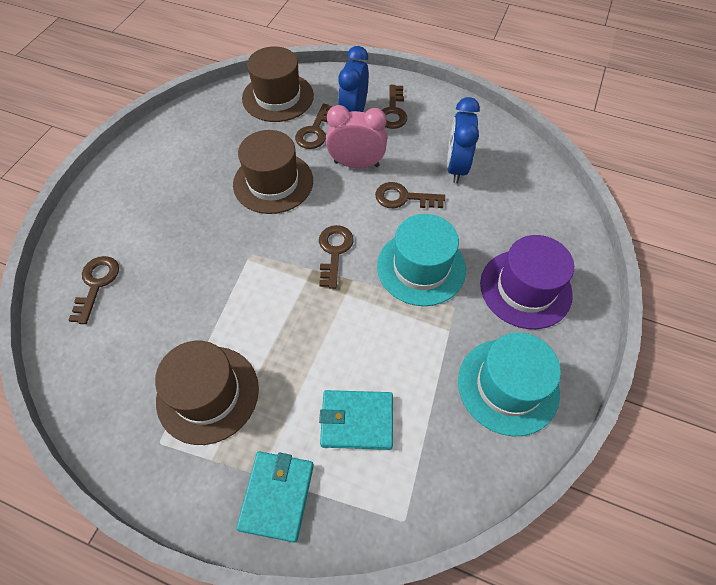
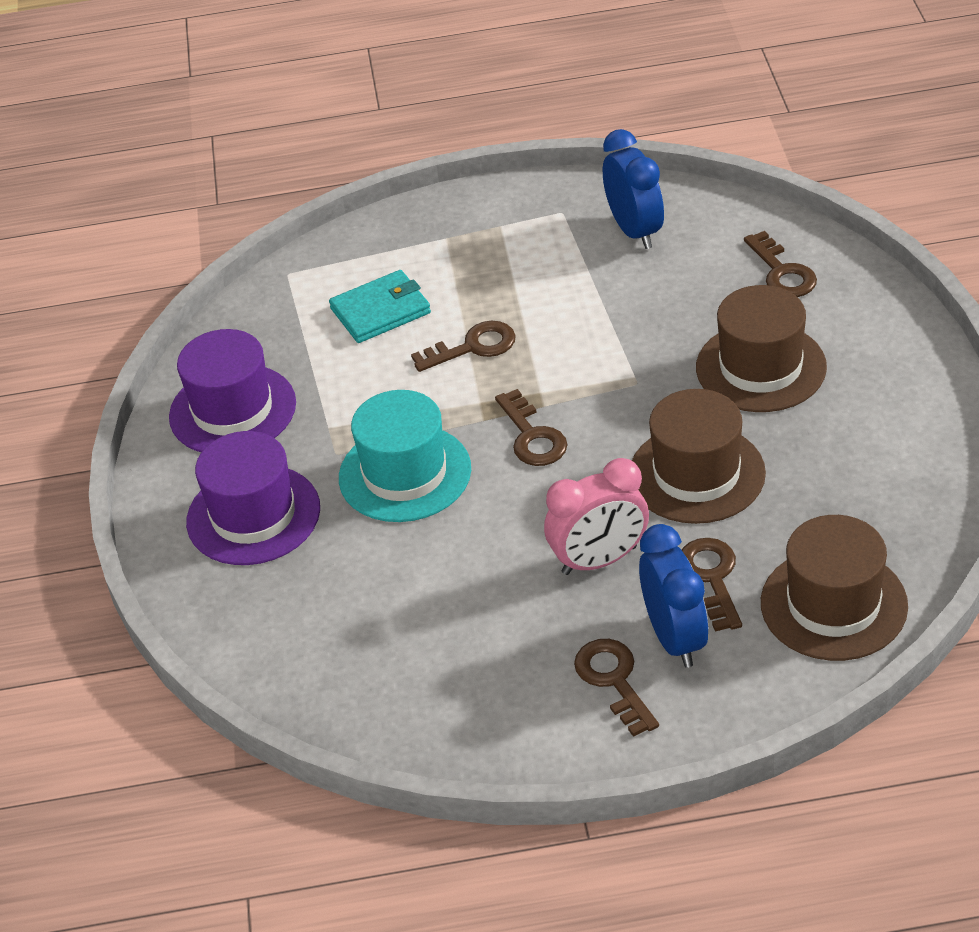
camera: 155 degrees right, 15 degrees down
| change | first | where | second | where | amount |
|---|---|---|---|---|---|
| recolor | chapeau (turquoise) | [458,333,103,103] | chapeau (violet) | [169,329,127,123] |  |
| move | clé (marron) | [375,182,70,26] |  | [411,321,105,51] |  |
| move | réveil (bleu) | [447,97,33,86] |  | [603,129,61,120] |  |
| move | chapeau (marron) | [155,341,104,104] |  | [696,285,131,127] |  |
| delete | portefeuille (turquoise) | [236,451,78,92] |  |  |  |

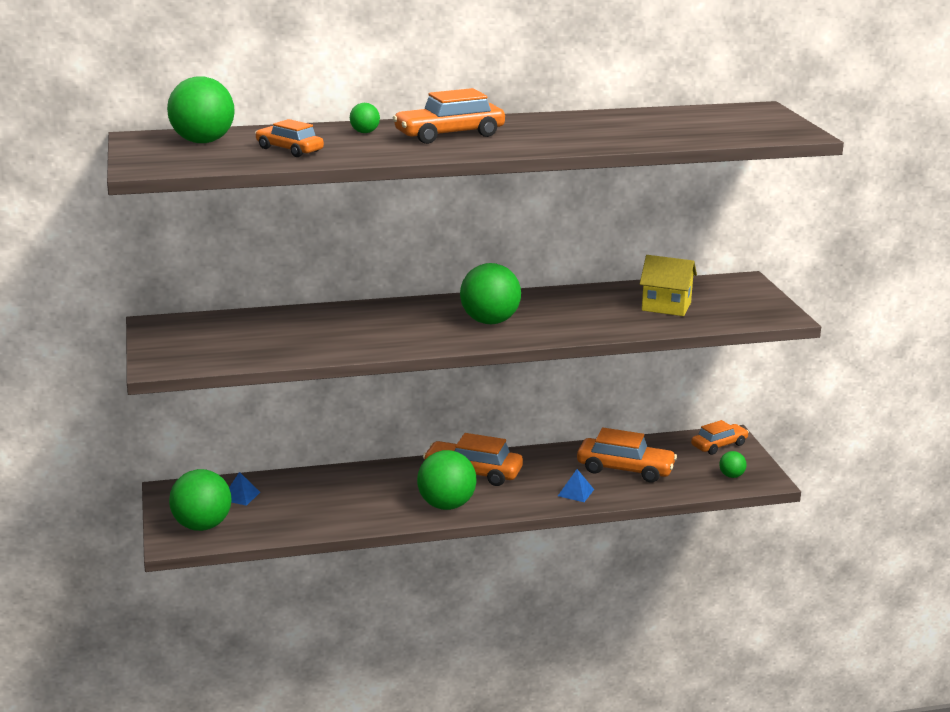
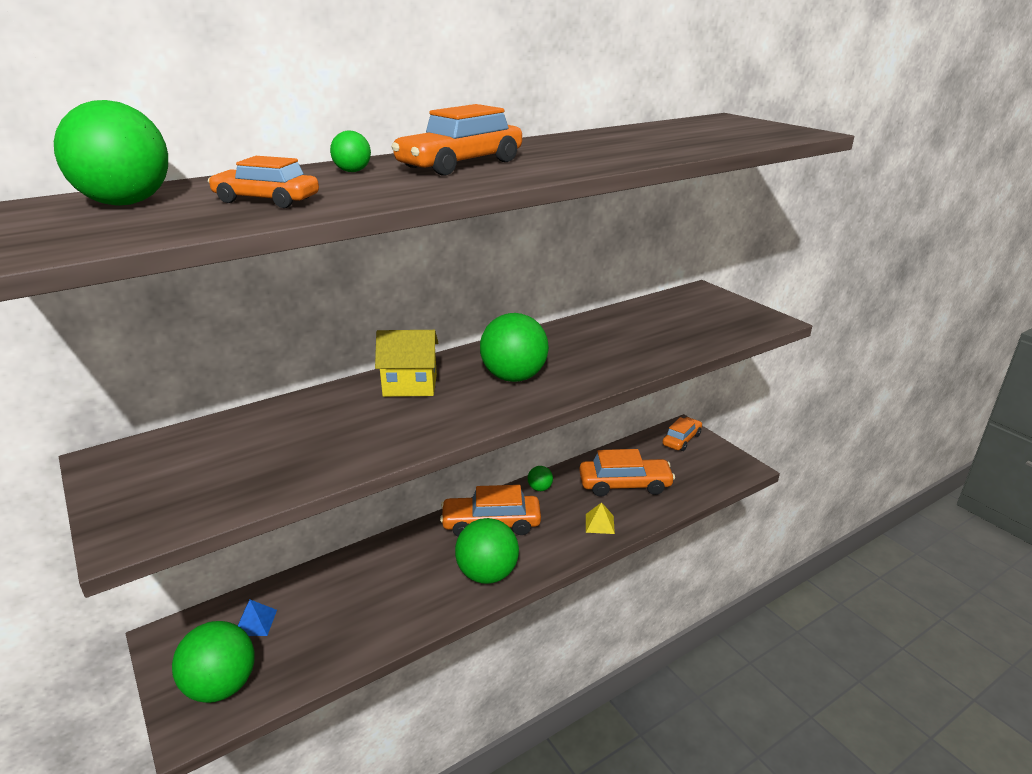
camera: 20 degrees left, 5 degrees up
| change | first | where | second | where | amount |
|---|---|---|---|---|---|
| move | maison (jaune) | [640,255,57,61] |  | [375,330,63,67] |  |
| move | balle (vert) | [719,451,28,27] |  | [528,466,25,25] |  |
| recolor | pyramide (bleu) | [558,469,36,33] | pyramide (jaune) | [586,502,29,32] |  |

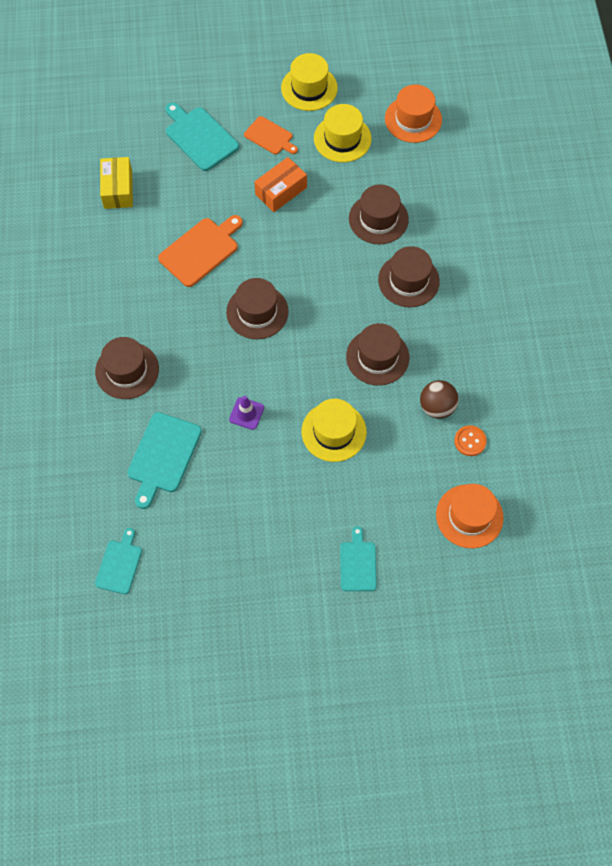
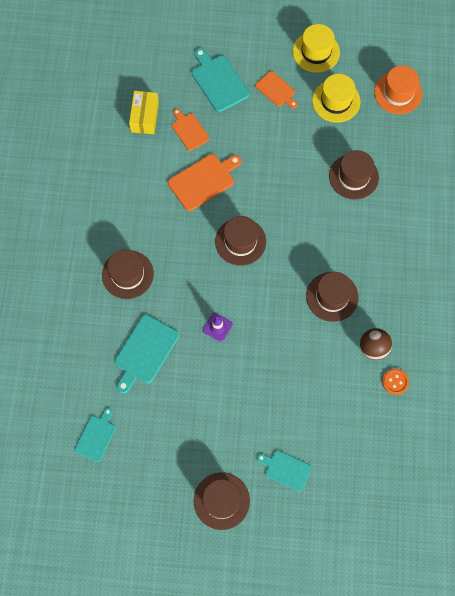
camera: 10 degrees right, 5 degrees up
| change | first | where | second | where | amount |
|---|---|---|---|---|---|
| insert |  |  | planche à découper (orange) | [172,109,37,42] |  |
| move | chapeau (marron) | [378,246,62,61] |  | [194,472,56,58] |  |
| rotate | planche à découper (turquoise) | [340,526,37,65] |  | [257,450,55,42] | 75 degrees counterclockwise |
| delete | boîte (orange) | [254,157,53,55] |  |  |  |
| delete | chapeau (jaune) | [301,399,66,63] |  |  |  |
| delete | chapeau (orange) | [436,484,68,64] |  |  |  |

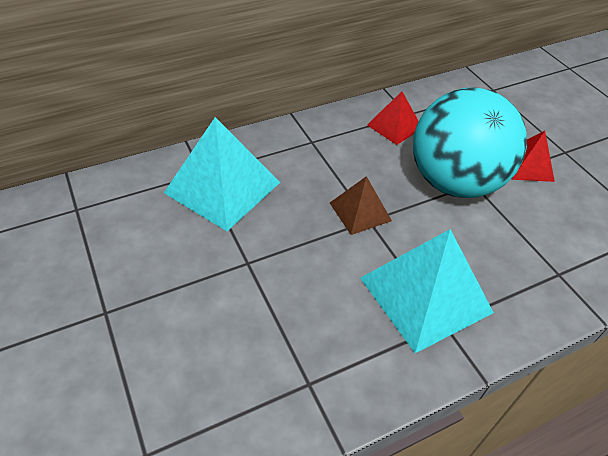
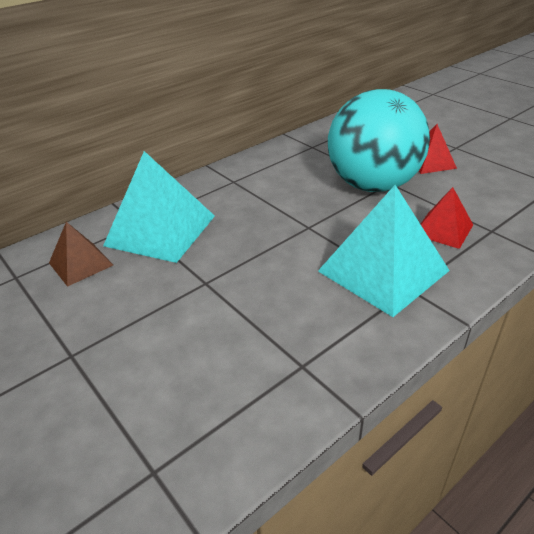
camera: 10 degrees left, 10 degrees down
| change | first | where | second | where | amount |
|---|---|---|---|---|---|
| move | pyramide (marron) | [330,176,62,59] |  | [49,222,64,65] |  |
| move | pyramide (rouge) | [367,91,51,54] |  | [421,187,52,62] |  |

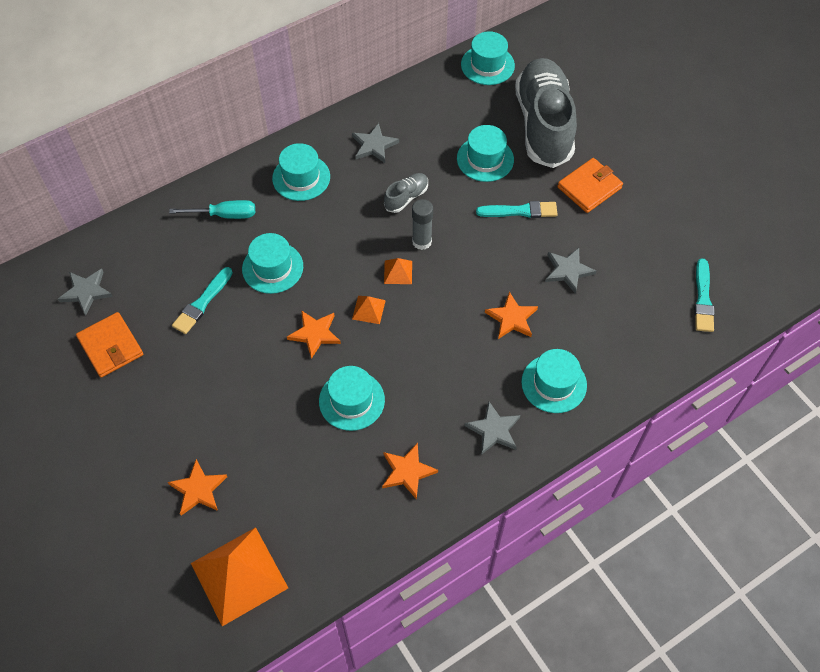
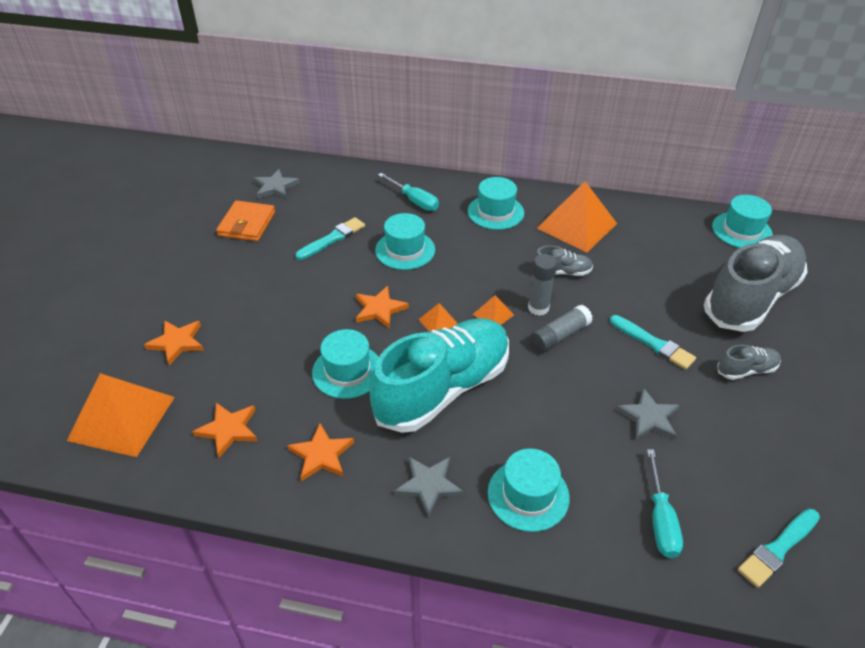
camera: 45 degrees right, 15 degrees down
| change | first | where | second | where | amount |
|---|---|---|---|---|---|
| move | étoile (orange) | [485,292,53,47] |  | [192,403,65,55] |  |
| rotate | pinceau (turquoise) | [172,267,61,67] |  | [295,217,70,43] | 150 degrees clockwise |
| insert |  |  | chaussure (turquoise) | [369,318,140,115] |  |
| insert |  |  | bâton de colle (gris) | [530,305,63,48] |  |
| replace | étoile (gris) | [352,123,47,40] | pyramide (orange) | [537,181,80,71] |  |
| insert |  |  | tournevis (turquoise) | [647,449,36,109] |  |
| replace | portefeuille (orange) | [557,158,66,55] | chaussure (gris) | [717,345,64,35] |  |
| delete | chapeau (turquoise) | [457,125,57,57] |  |  |  |

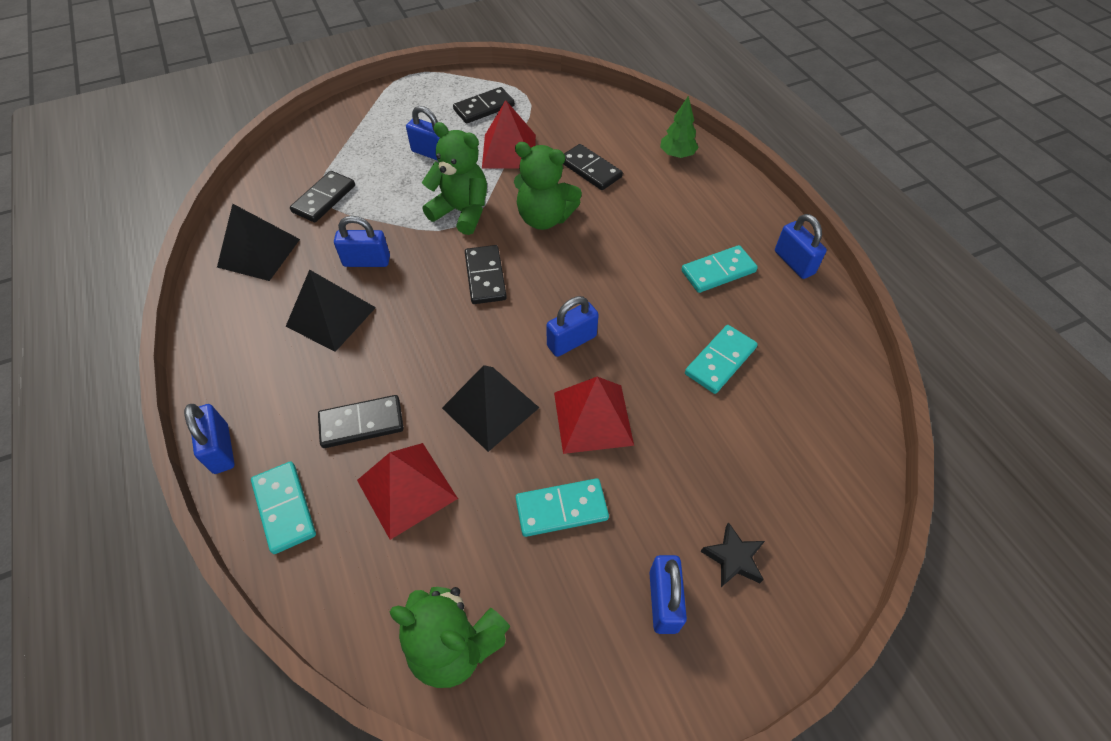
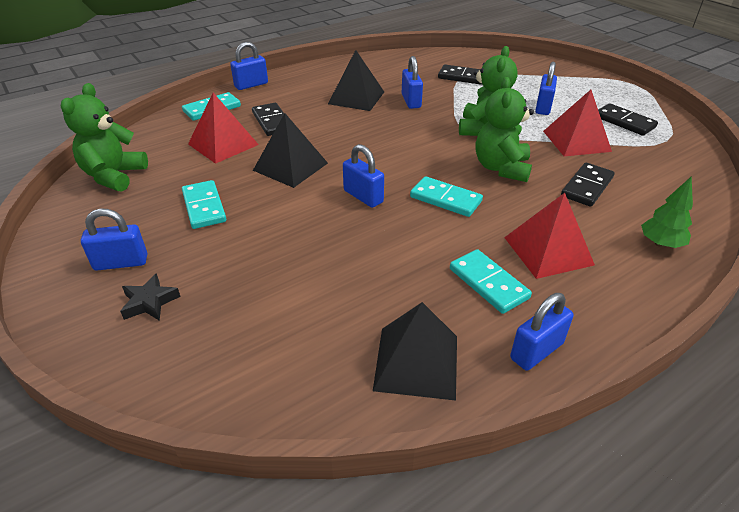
camera: 80 degrees right, 15 degrees down
| change | first | where | second | where | amount |
|---|---|---|---|---|---|
| move | pyramide (noir) | [217,204,83,77] |  | [373,302,84,99] |  |
| move | domino (turquoise) | [685,325,73,69] |  | [410,176,73,41] |  |
| move | pyramide (rouge) | [554,377,80,77] |  | [504,193,91,86] |  |
| delete | domino (noir) | [465,245,42,59] |  |  |  |

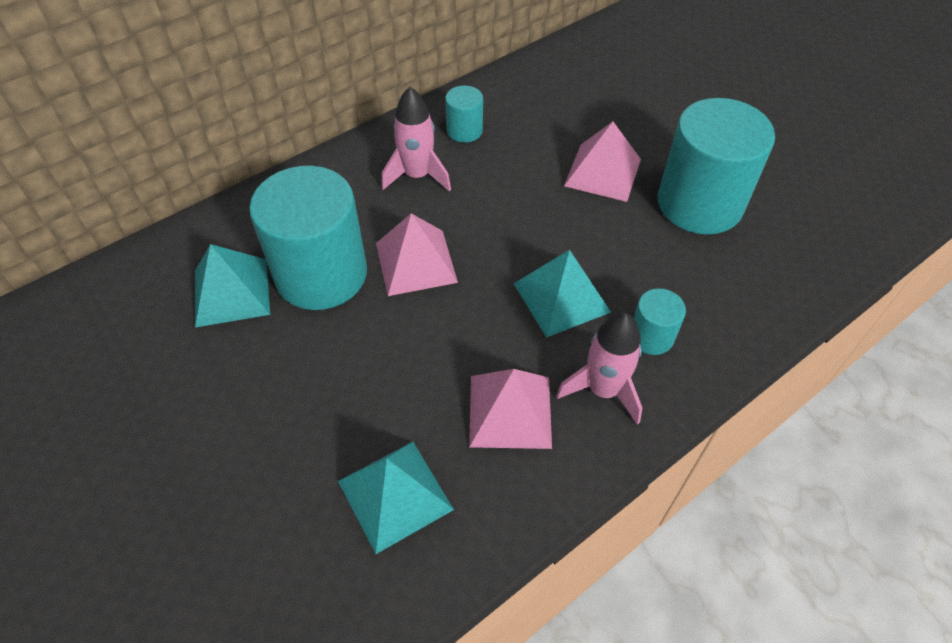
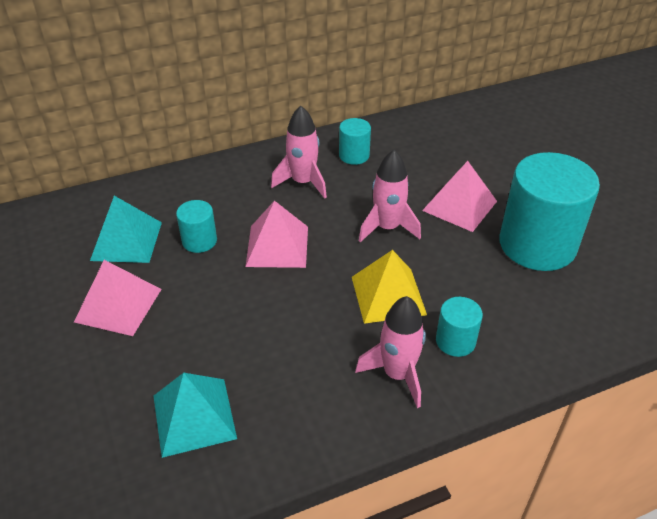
camera: 15 degrees right, 10 degrees down
| change | first | where | second | where | amount |
|---|---|---|---|---|---|
| move | pyramide (rose) | [469,369,83,80] |  | [74,260,88,76] |  |
| resize | cylindre (turquoise) | [249,166,118,144] |  | [176,200,41,53] | x0.46 |
| recolor | pyramide (turquoise) | [513,250,98,88] | pyramide (jaune) | [352,250,75,74] |  |
| insert |  |  | fusée (rose) | [359,150,62,92] |  |

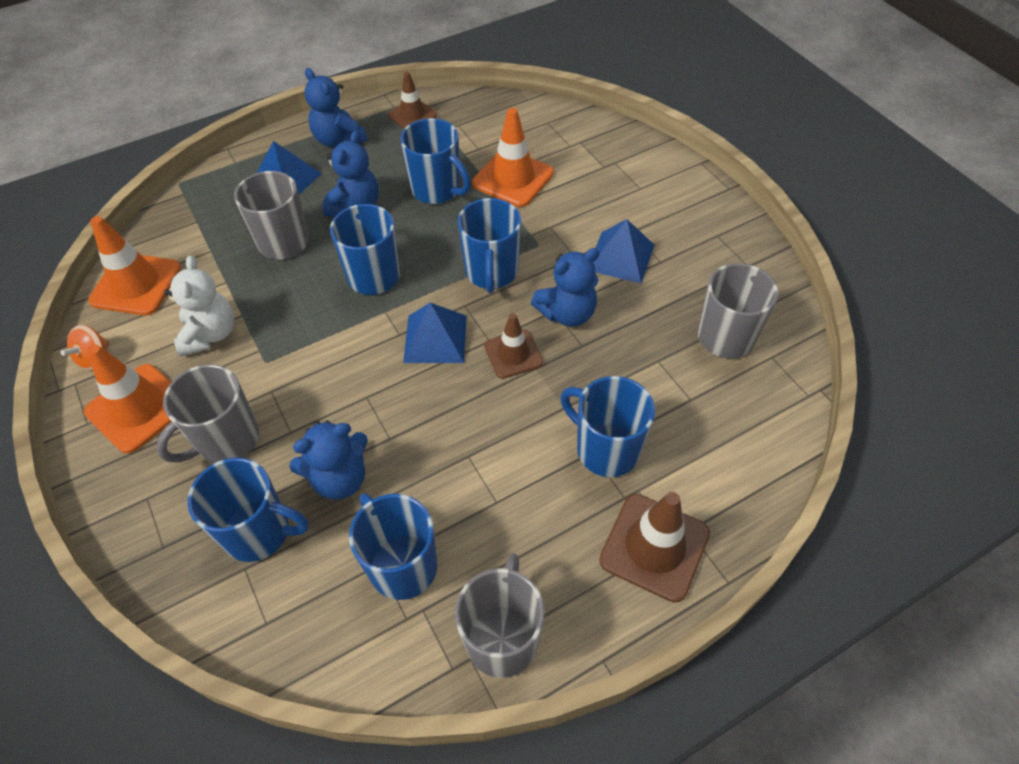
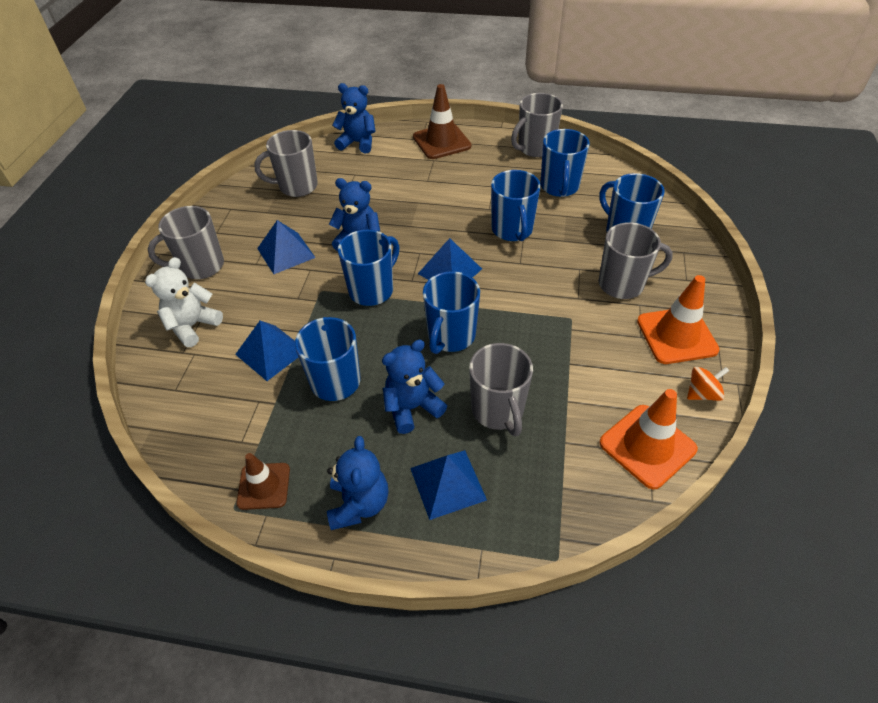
camera: 140 degrees left, 5 degrees down
| change | first | where | second | where | amount |
|---|---|---|---|---|---|
| move | ours en peluche (blanc) | [164,256,70,100] |  | [145,257,78,90] |  |
| insert |  |  | tasse (gris) | [148,206,76,73] |  |
| replace | cône de chantier (orange) | [472,108,82,99] | pyramide (bleu) | [235,321,63,60] |  |
| move | ours en peluche (bleu) | [289,420,79,80] |  | [332,83,44,70] |  |
| move | tasse (bleu) | [561,376,94,101] |  | [491,170,50,71] |  |
| delete | cône de chantier (marron) | [484,313,59,66] |  |  |  |

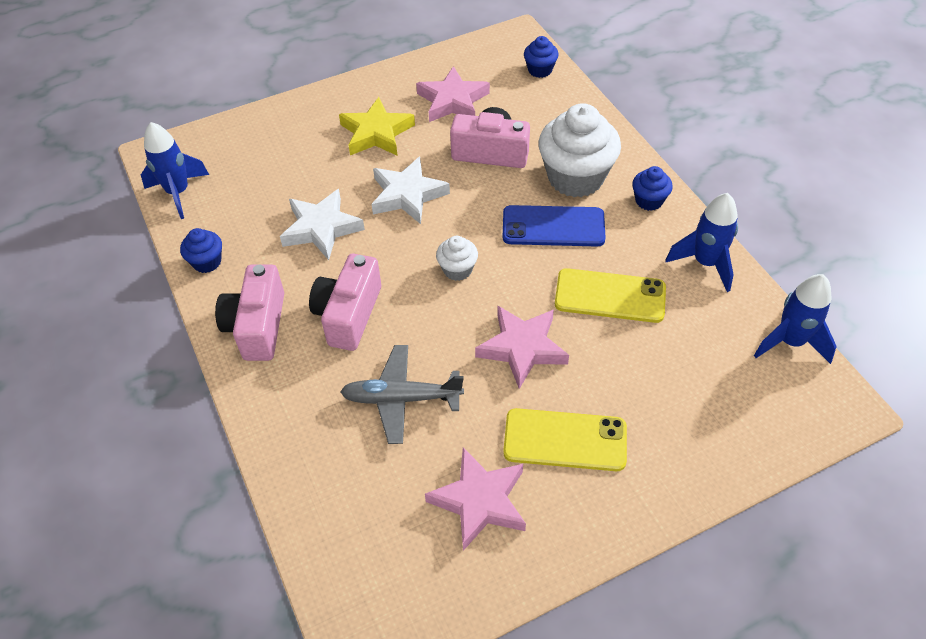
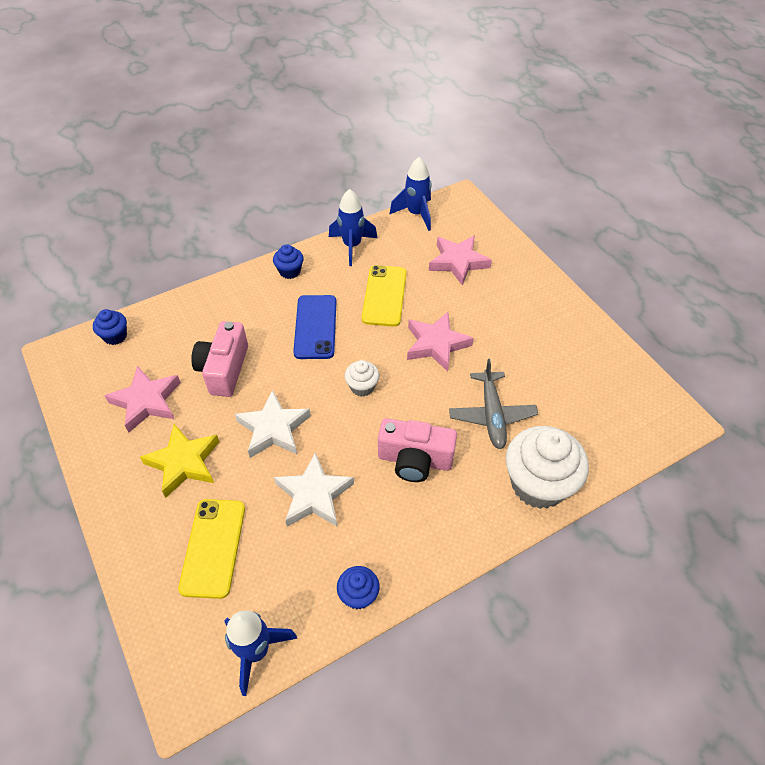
camera: 95 degrees left, 0 degrees up
| change | first | where | second | where | amount |
|---|---|---|---|---|---|
| move | téléphone (jaune) | [503,408,124,63] |  | [178,499,67,100] |  |
| move | étoile (rose) | [425,447,101,104] |  | [429,235,63,51] |  |
| move | muffin (blanc) | [538,103,83,94] |  | [505,426,84,83] |  |
| delete | appareil photo (rose) | [215,265,69,96] |  |  |  |

